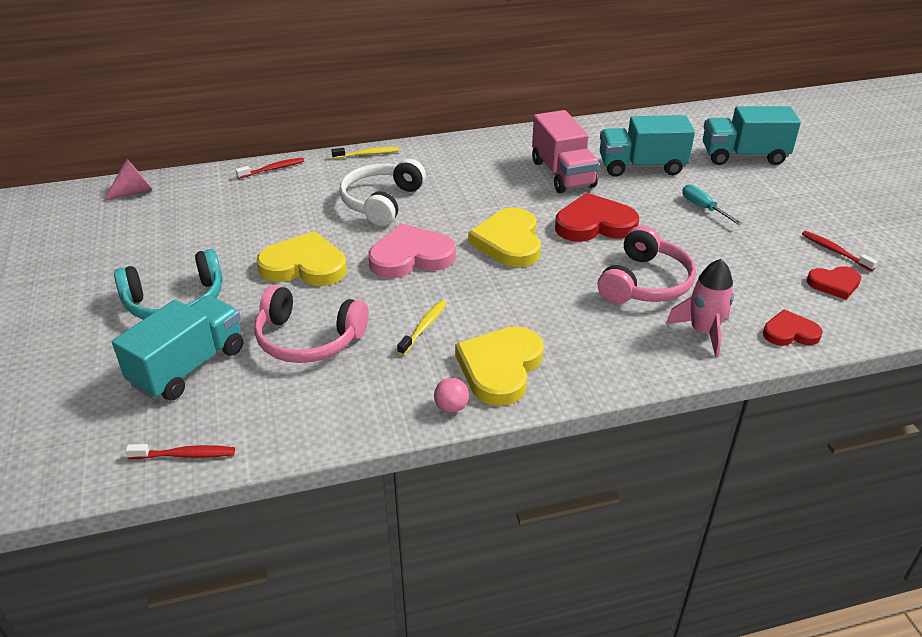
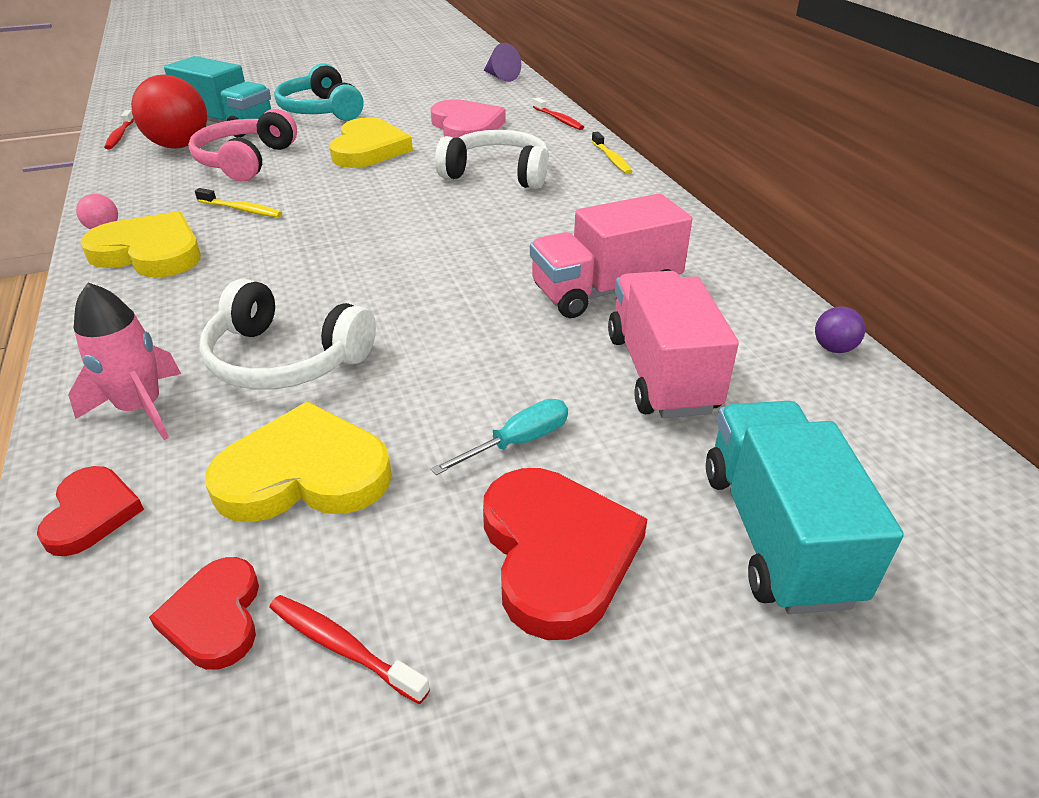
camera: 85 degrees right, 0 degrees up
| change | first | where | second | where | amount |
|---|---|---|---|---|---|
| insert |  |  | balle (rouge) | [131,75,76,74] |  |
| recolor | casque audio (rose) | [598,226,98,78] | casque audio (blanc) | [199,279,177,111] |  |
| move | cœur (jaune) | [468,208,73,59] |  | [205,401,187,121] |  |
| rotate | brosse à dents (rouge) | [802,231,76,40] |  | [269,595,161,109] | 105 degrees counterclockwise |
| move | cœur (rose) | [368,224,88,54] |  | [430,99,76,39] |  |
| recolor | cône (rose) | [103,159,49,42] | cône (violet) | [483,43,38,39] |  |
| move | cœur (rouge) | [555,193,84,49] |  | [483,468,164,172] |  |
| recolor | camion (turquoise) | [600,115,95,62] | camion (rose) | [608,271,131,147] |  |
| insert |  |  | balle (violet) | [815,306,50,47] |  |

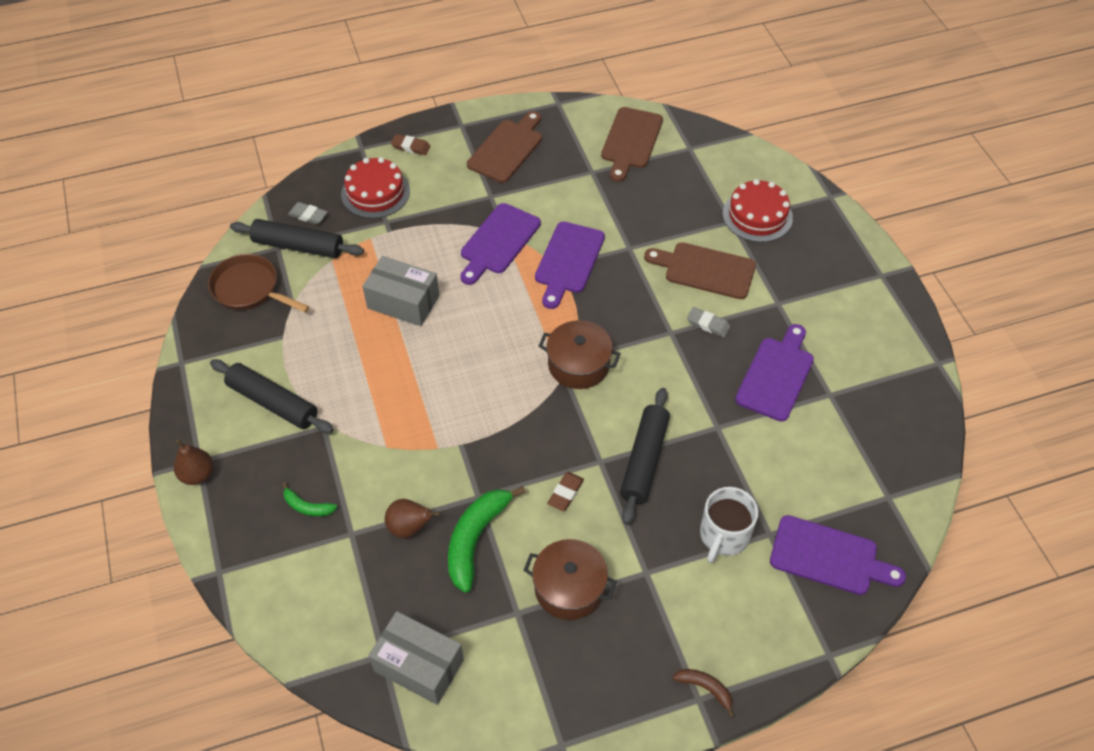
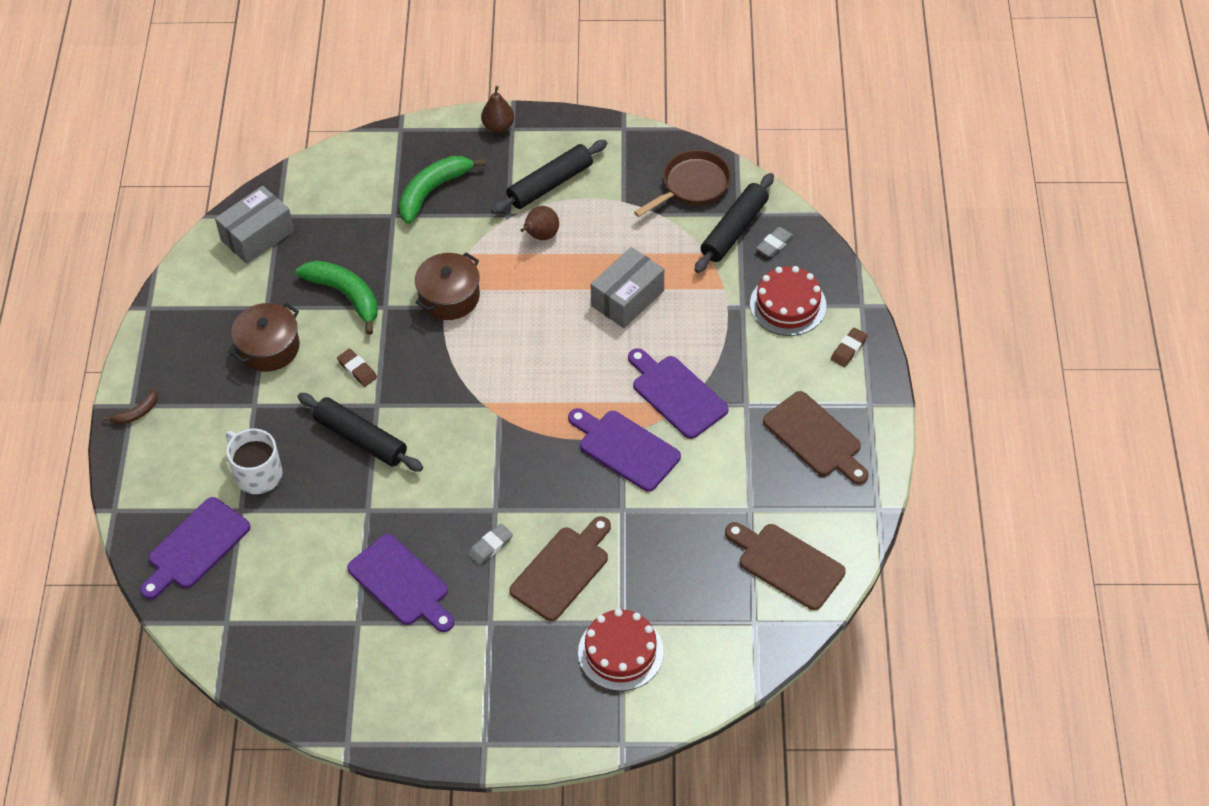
camera: 110 degrees right, 0 degrees up
| change | first | where | second | where | amount |
|---|---|---|---|---|---|
| resize | banane (vert) | [283,482,54,35] |  | [399,156,87,68] | x1.97 |
| move | marmite (marron) | [539,320,82,69] |  | [415,253,65,67] |  |
| move | poire (marron) | [385,499,56,39] |  | [520,206,39,34] |  |

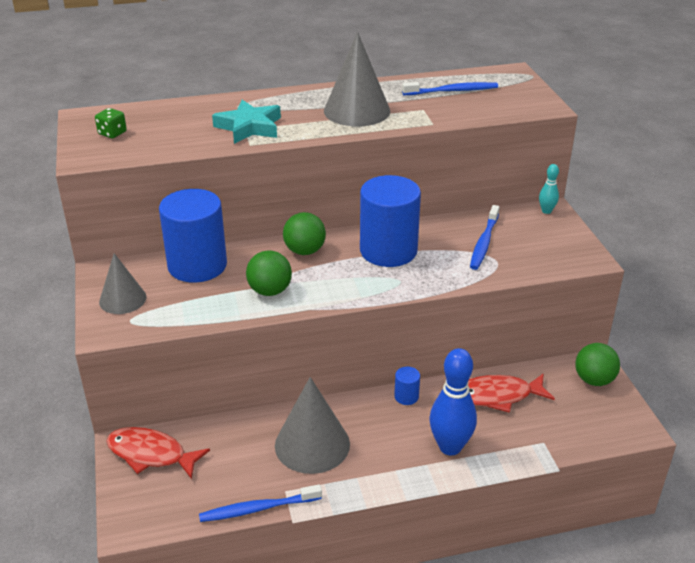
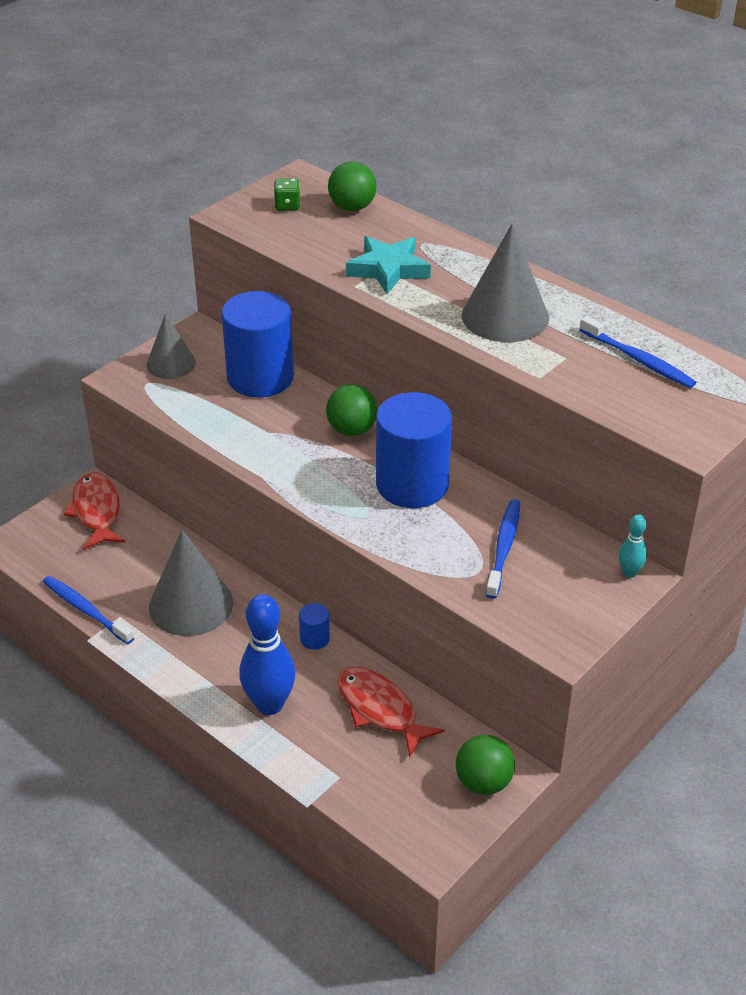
camera: 55 degrees right, 5 degrees up
| change | first | where | second | where | amount |
|---|---|---|---|---|---|
| move | balle (vert) | [246,250,46,46] |  | [328,161,49,50] |  |
| rotate | brosse à dents (bleu) | [470,205,29,65] |  | [486,499,34,100] | 120 degrees clockwise |

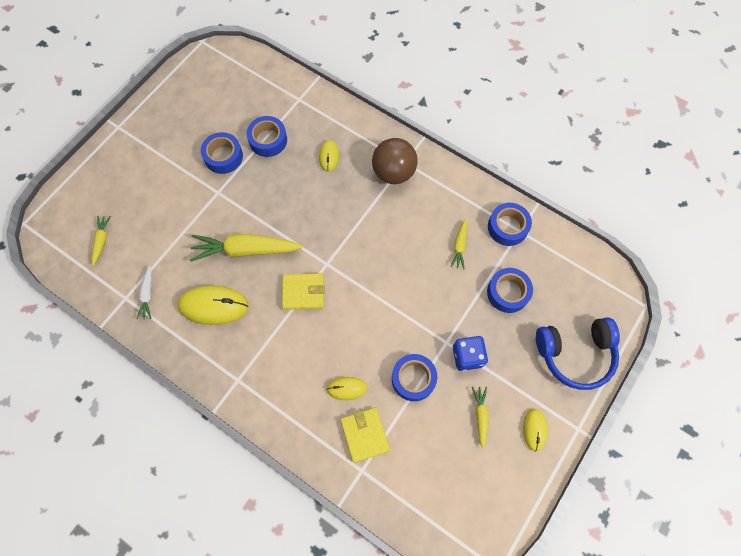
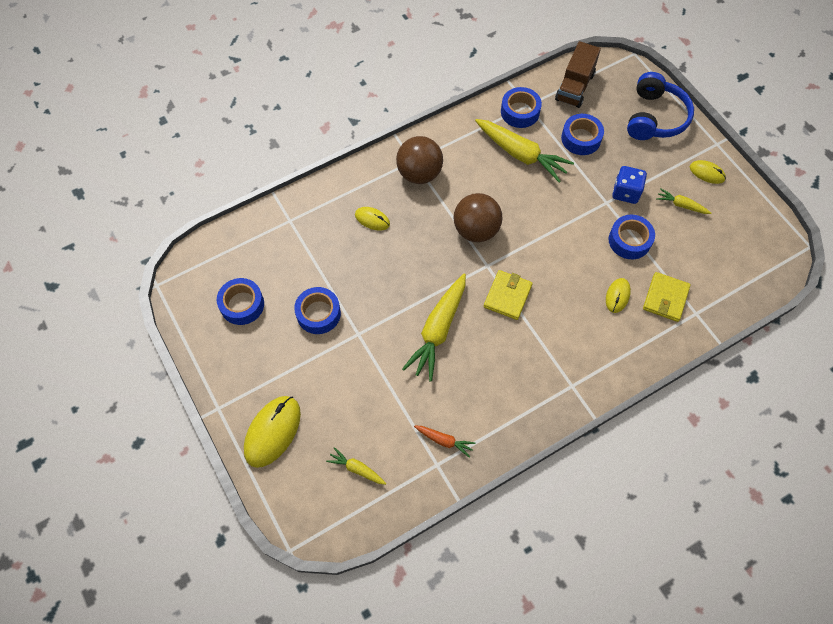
camera: 65 degrees left, 5 degrees down
| change | first | where | second | where | amount |
|---|---|---|---|---|---|
| move | ruban adhésif (bleu) | [247,116,40,41] |  | [217,278,47,47] |  |
| move | souris (jaune) | [178,285,71,40] |  | [244,396,57,72] |  |
| recolor | carotte (blanc) | [137,266,15,54] | carotte (orange) | [414,426,61,32] |  |
| insert |  |  | balle (marron) | [454,193,48,49] |  |
| resize | carotte (jaune) | [450,219,17,51] |  | [475,119,99,64] | x2.03 |
| insert |  |  | camion (marron) | [555,41,46,67] |  |
| rotate | portefeuille (jaune) | [340,407,50,56] |  | [643,272,48,50] | 75 degrees counterclockwise |

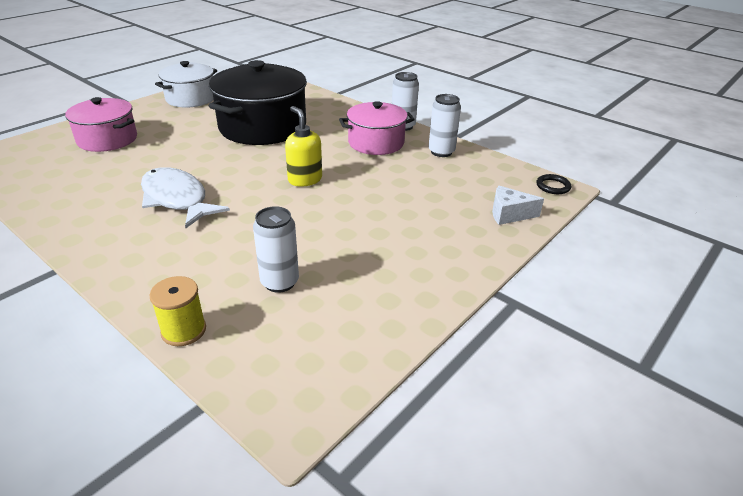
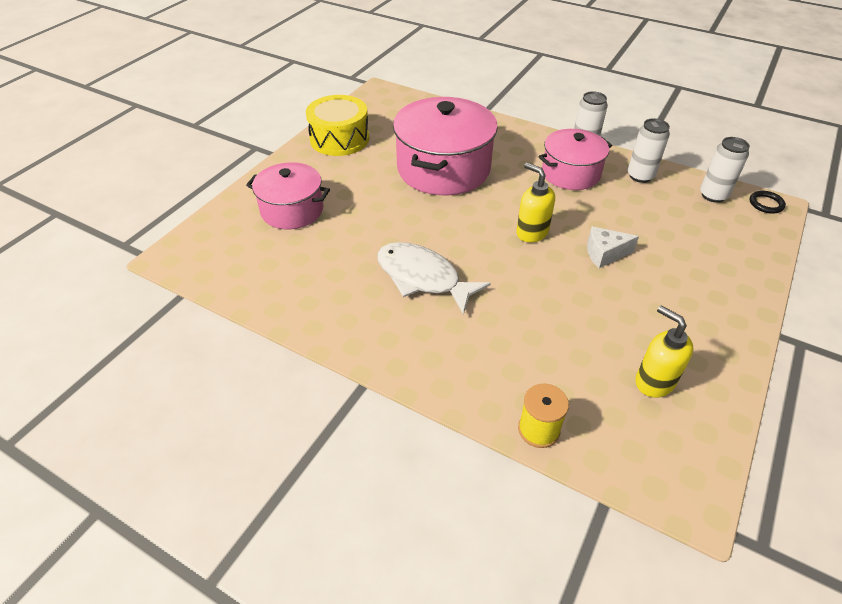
camera: 10 degrees left, 10 degrees up
| change | first | where | second | where | amount |
|---|---|---|---|---|---|
| replace | marmite (blanc) | [155,61,62,47] | tambour (jaune) | [306,95,63,61] |  |
| recolor | marmite (noir) | [209,60,98,85] | marmite (rose) | [393,97,105,98] |  |
| move | fromage (blanc) | [492,186,52,39] |  | [587,226,52,42] |  |
| insert |  |  | distributeur de savon (jaune) | [636,306,58,92] |  |
| move | canette (blanc) | [253,206,46,87] |  | [700,137,50,66] |  |

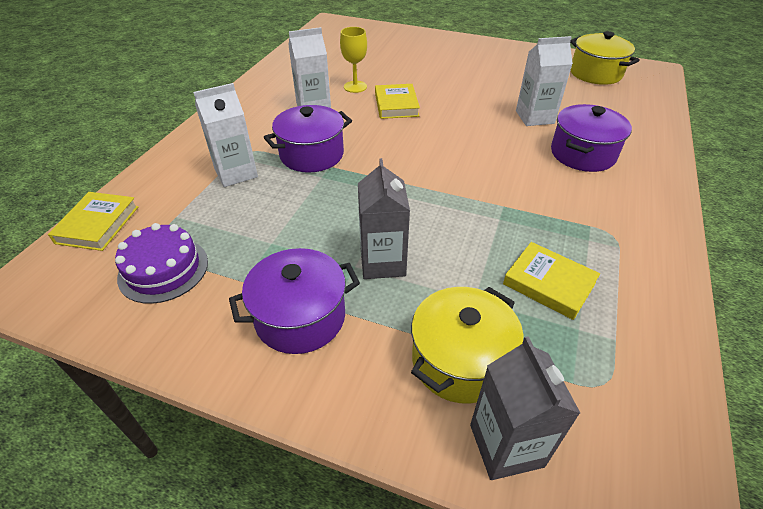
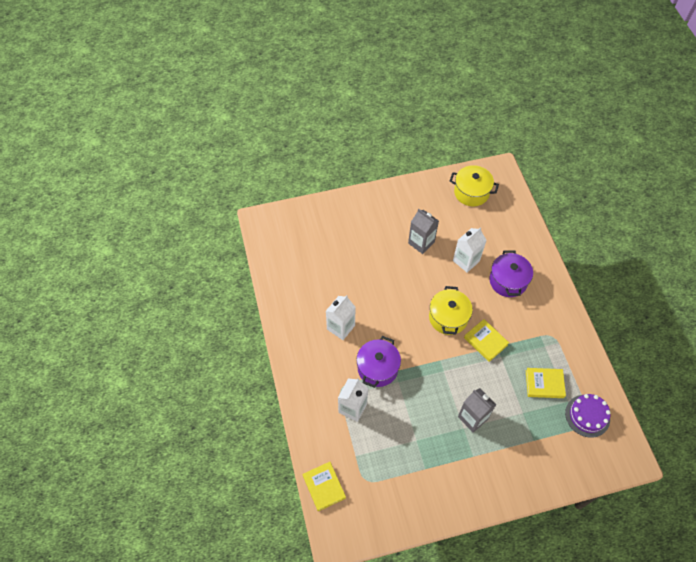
camera: 35 degrees left, 15 degrees up
| change | first | where | second | where | amount |
|---|---|---|---|---|---|
| move | brique de lait (gris) | [470,336,111,144] |  | [408,209,31,45] |  |
| move | marmite (jaune) | [411,287,113,117] |  | [429,286,44,49] |  |
| move | livre (jaune) | [375,84,45,35] |  | [464,319,45,43] |  |
| move | gâteau (violet) | [115,223,93,81] |  | [565,394,46,44] |  |
| delete | marmite (violet) | [229,248,131,106] |  |  |  |
| delete | verre à pied (jaune) | [340,27,27,66] |  |  |  |

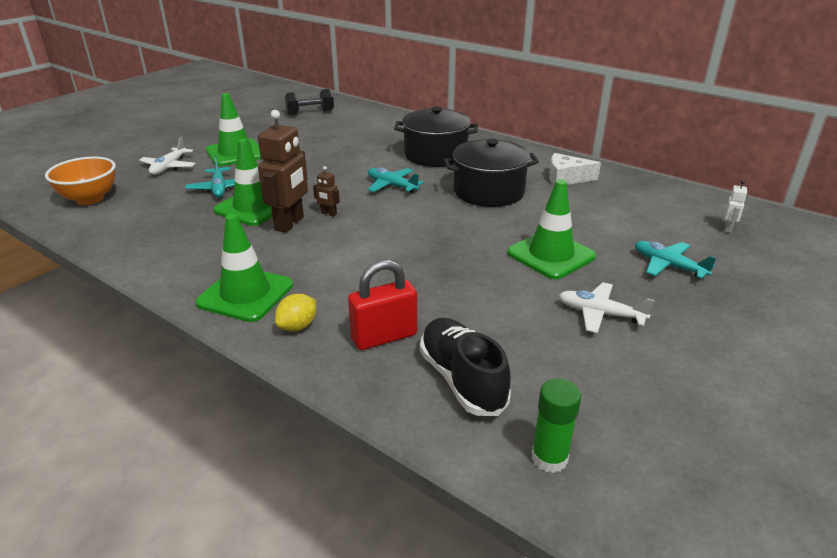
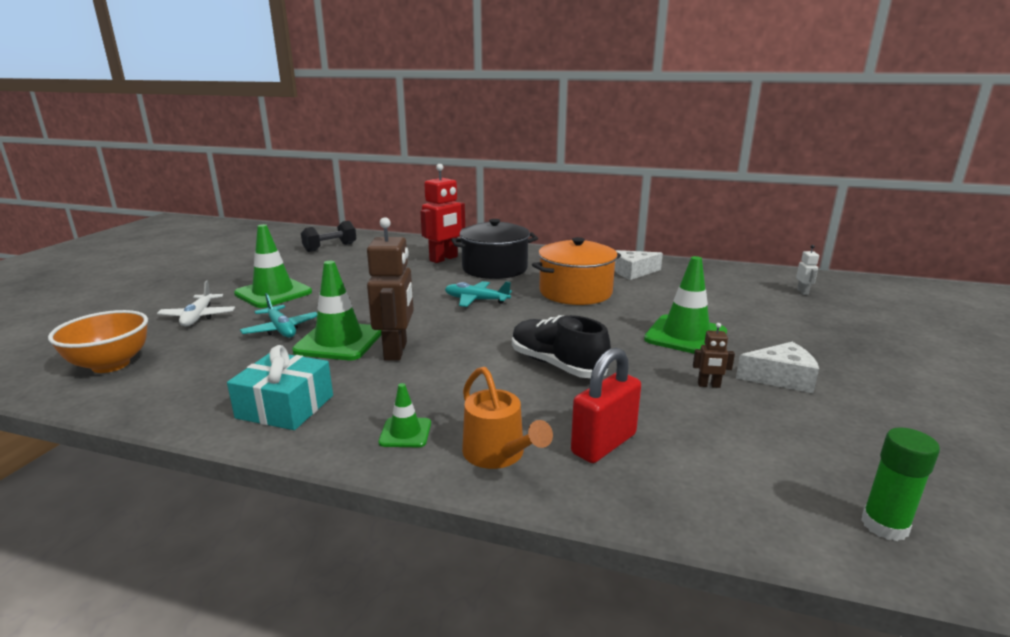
camera: 20 degrees left, 10 degrees down
| change | first | where | second | where | amount |
|---|---|---|---|---|---|
| insert |  |  | cadeau (turquoise) | [227,345,106,85] |  |
| resize | cône de chantier (vert) | [195,214,98,108] |  | [378,383,53,64] | x0.50 |
| insert |  |  | robot (rouge) | [420,164,45,99] |  |
| replace | citron (jaune) | [275,294,41,37] | arrosoir (orange) | [462,367,91,102] |  |
| move | chaussure (noir) | [420,318,91,98] |  | [512,315,99,63] |  |
| recolor | marmite (noir) | [444,139,95,68] | marmite (orange) | [532,237,89,68] |  |
| move | robot (marron) | [313,166,27,51] |  | [693,323,42,65] |  |
| replace | avion (blanc) | [558,282,96,51] | fromage (blanc) | [736,342,83,51] |  |
| delete | avion (turquoise) | [635,241,82,38] |  |  |  |

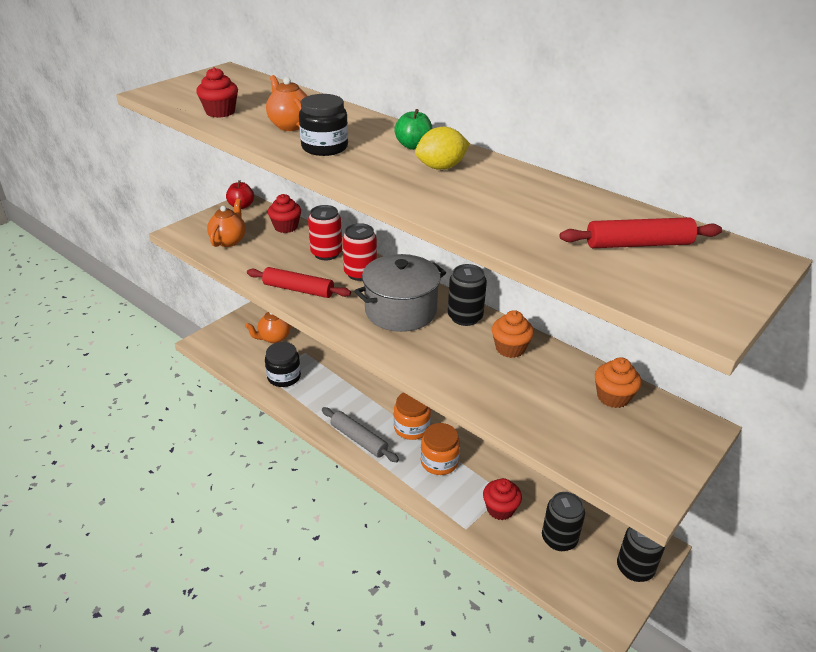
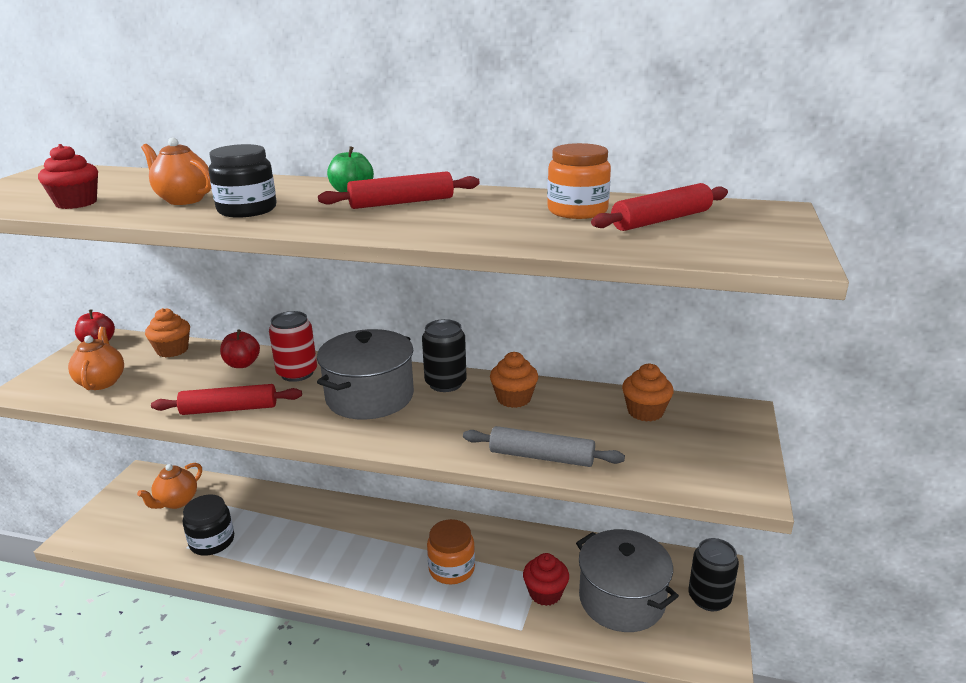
camera: 25 degrees left, 10 degrees down
| change | first | where | second | where | amount |
|---|---|---|---|---|---|
| recolor | muffin (rouge) | [268,194,33,39] | muffin (orange) | [145,308,45,50] |  |
| replace | canette (rouge) | [308,205,34,55] | pomme (rouge) | [220,329,40,39] |  |
| replace | citron (jaune) | [415,127,55,43] | rouleau à pâtisserie (rouge) | [318,171,162,38] |  |
| move | rouleau à pâtisserie (gris) | [322,407,77,55] |  | [463,426,162,41] |  |
| move | bocal (orange) | [394,392,37,48] |  | [547,143,64,76] |  |
| replace | canette (noir) | [542,492,43,59] | marmite (gris) | [576,529,103,103] |  |

